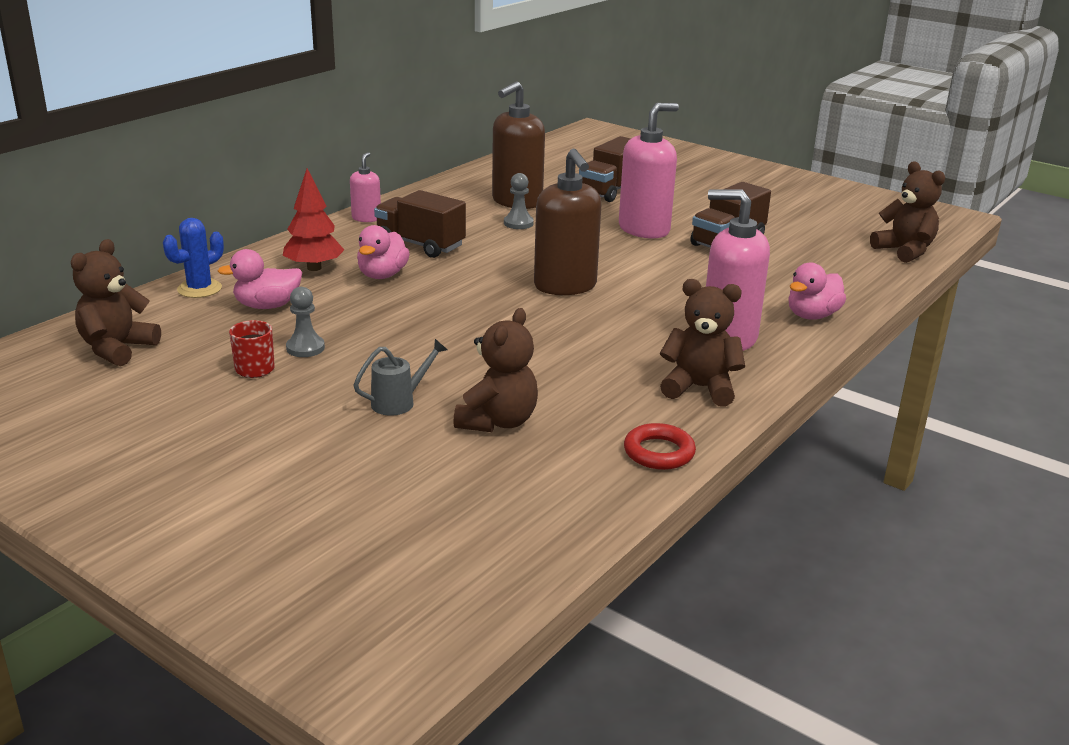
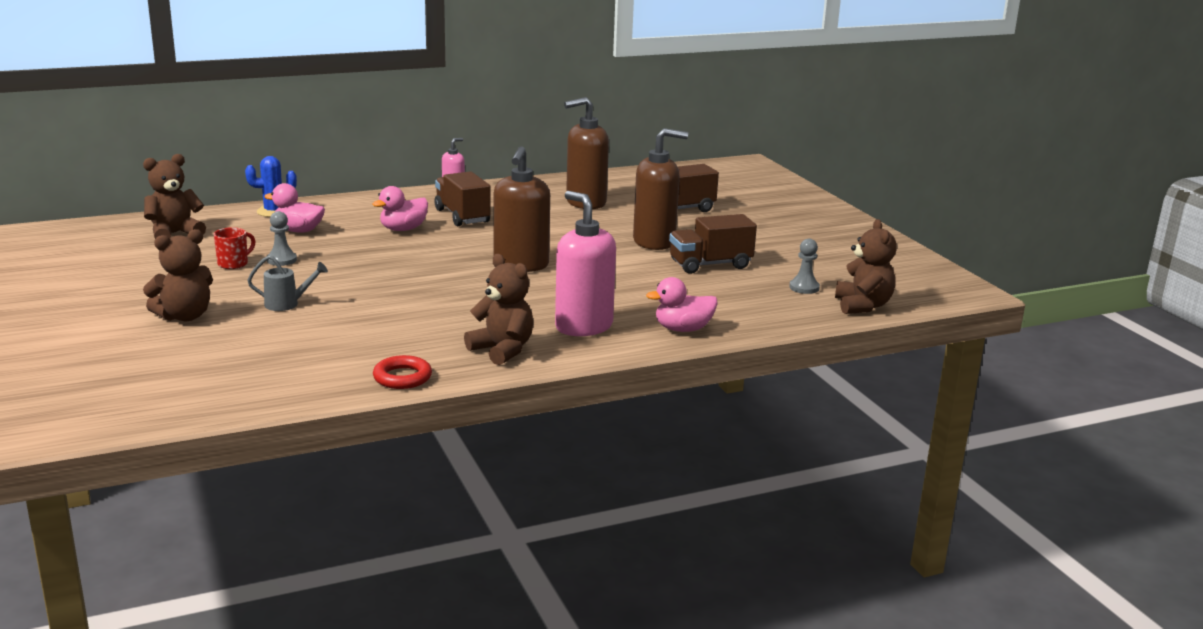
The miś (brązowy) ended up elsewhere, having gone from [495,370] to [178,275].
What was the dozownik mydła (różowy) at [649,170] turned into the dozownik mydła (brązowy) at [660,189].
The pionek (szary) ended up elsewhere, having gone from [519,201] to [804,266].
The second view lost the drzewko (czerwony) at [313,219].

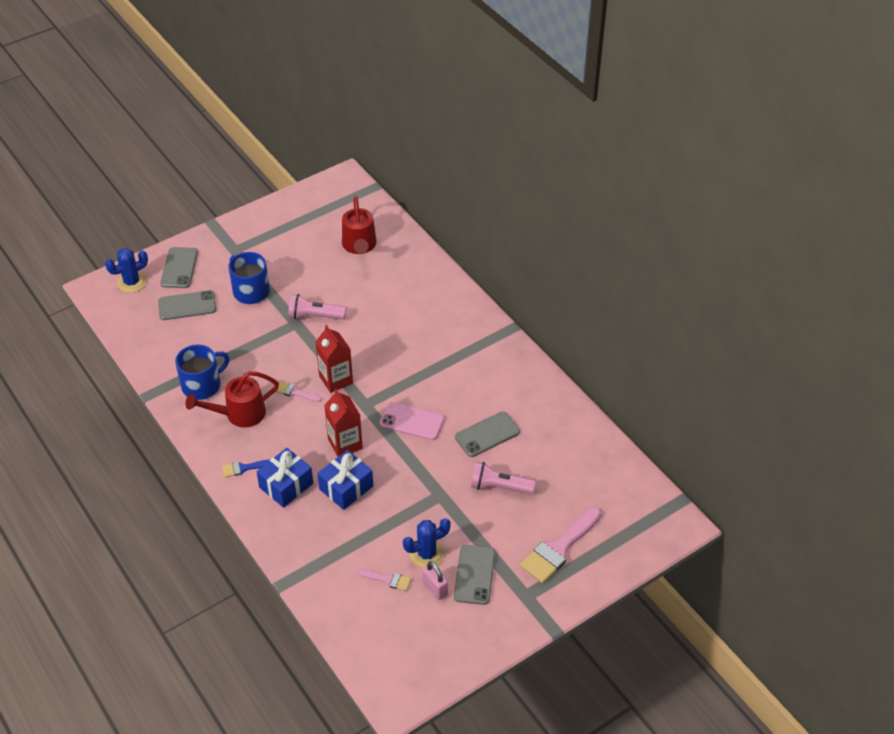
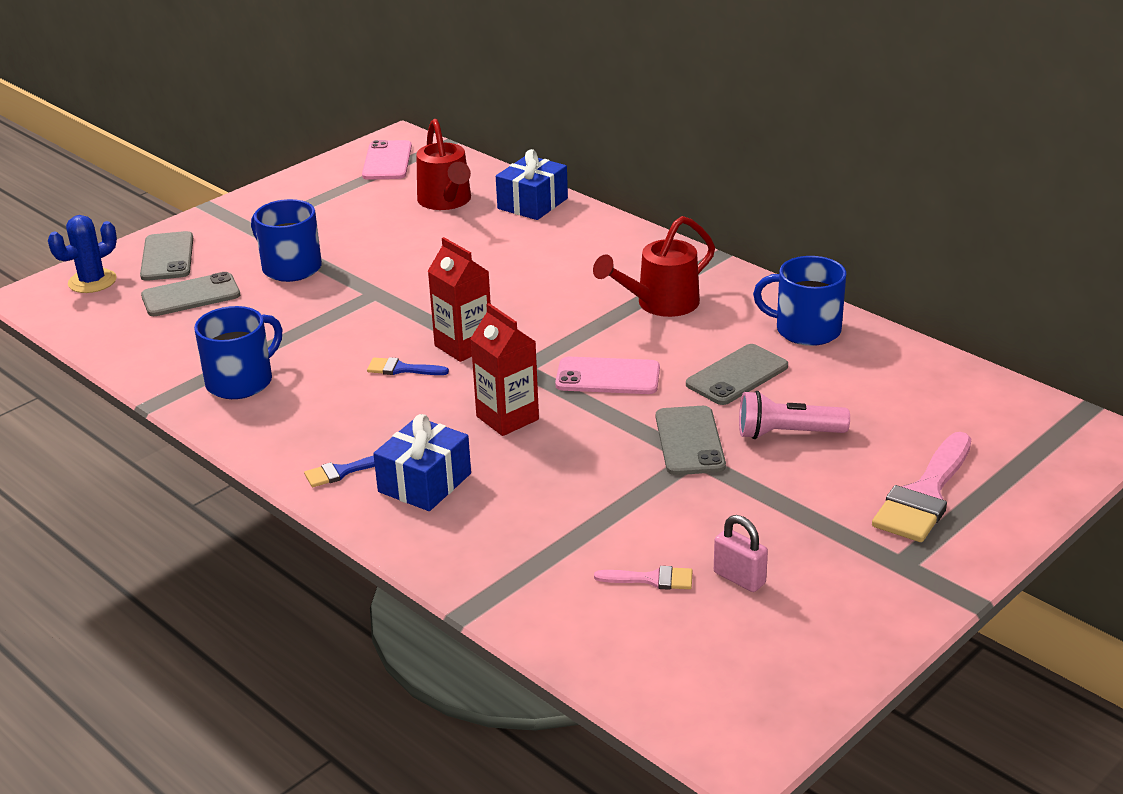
The second view gained the telefon (różowy) at [387,160].
What was the pędzel (różowy) at [298,391] turned into the pędzel (niebieski) at [408,366].
The prezent (niebieski) ended up elsewhere, having gone from [345,480] to [532,184].
The konewka (czerwony) ended up elsewhere, having gone from [232,399] to [654,266].
The telefon (szary) ended up elsewhere, having gone from [474,575] to [691,440].
The second view gained the kubek (niebieski) at [799,301].
The second view lost the latarka (różowy) at [317,307].
The second view lost the kaktus (niebieski) at [427,543].

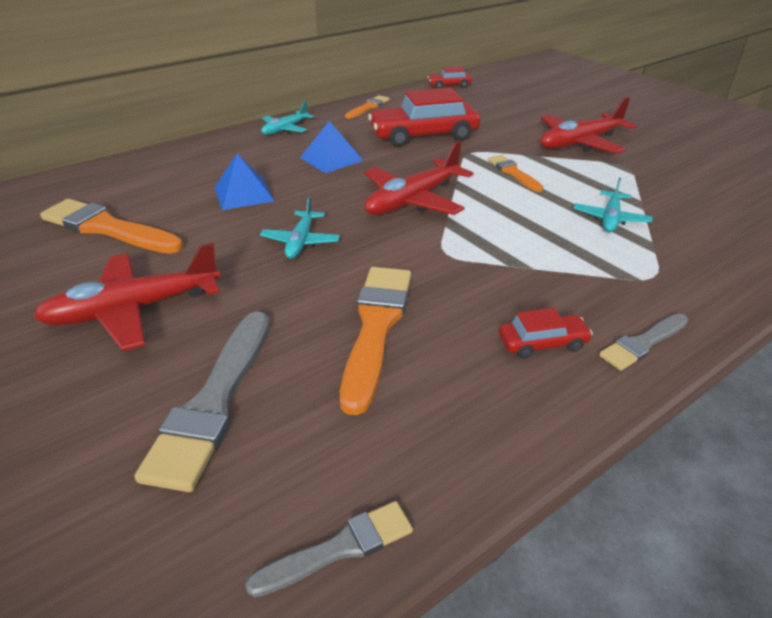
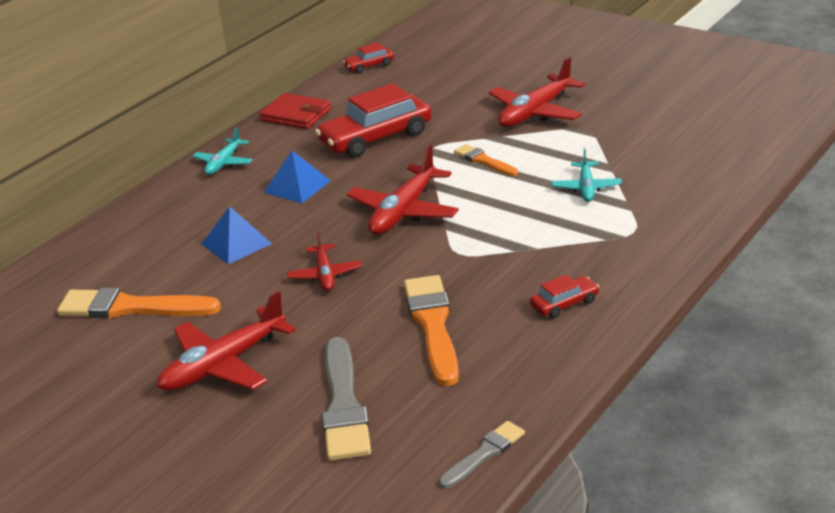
Where the pędzel (pomarańczowy) stood at [367,107], the portfel (czerwony) came to stand at [295,111].
What was the samolot (turkusowy) at [300,227] turned into the samolot (czerwony) at [324,261].
The second view lost the pędzel (szary) at [643,342].

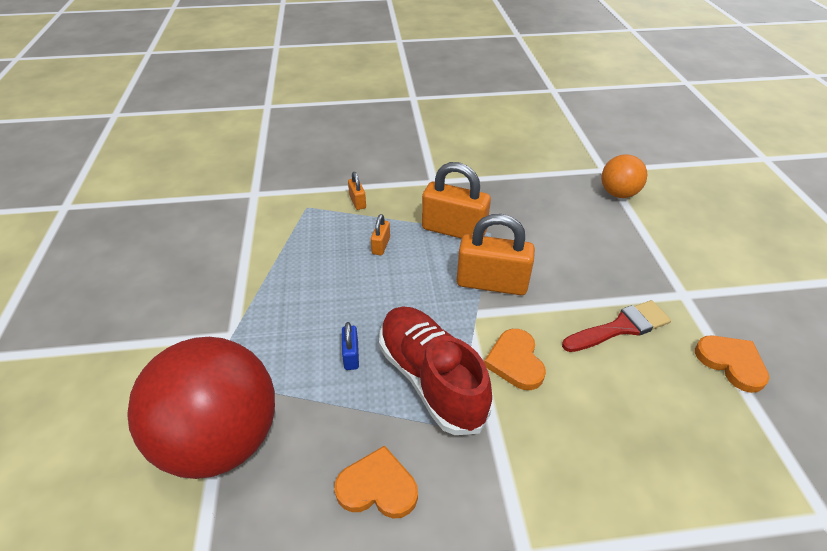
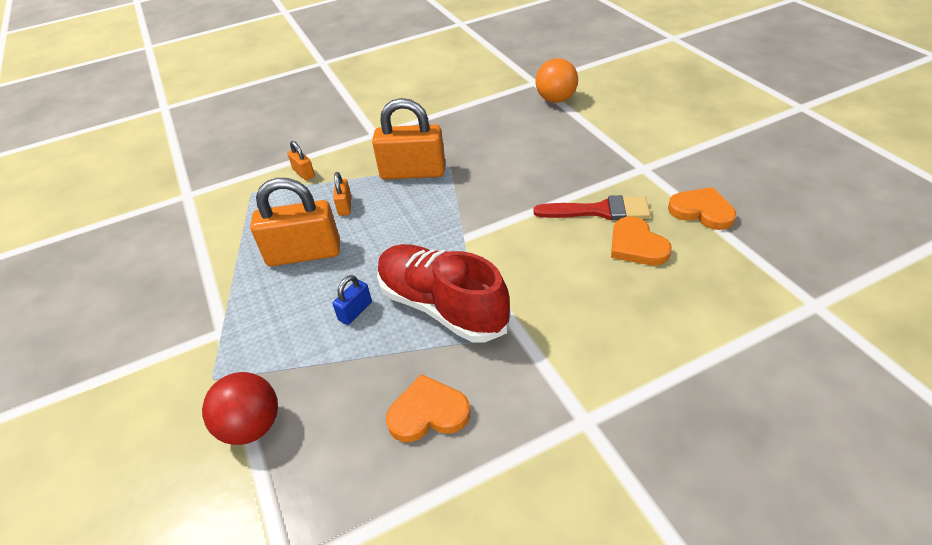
The size of the piłka (czerwony) at [201,408] changed by a factor of 0.51.
The kłódka (pomarańczowy) ended up elsewhere, having gone from [496,254] to [295,222].
The kłódka (niebieski) at [350,346] ended up facing another way, 60 degrees clockwise from before.
The pędzel (czerwony) at [616,326] ended up facing another way, 45 degrees clockwise from before.
The serce (pomarańczowy) ended up elsewhere, having gone from [515,359] to [641,240].

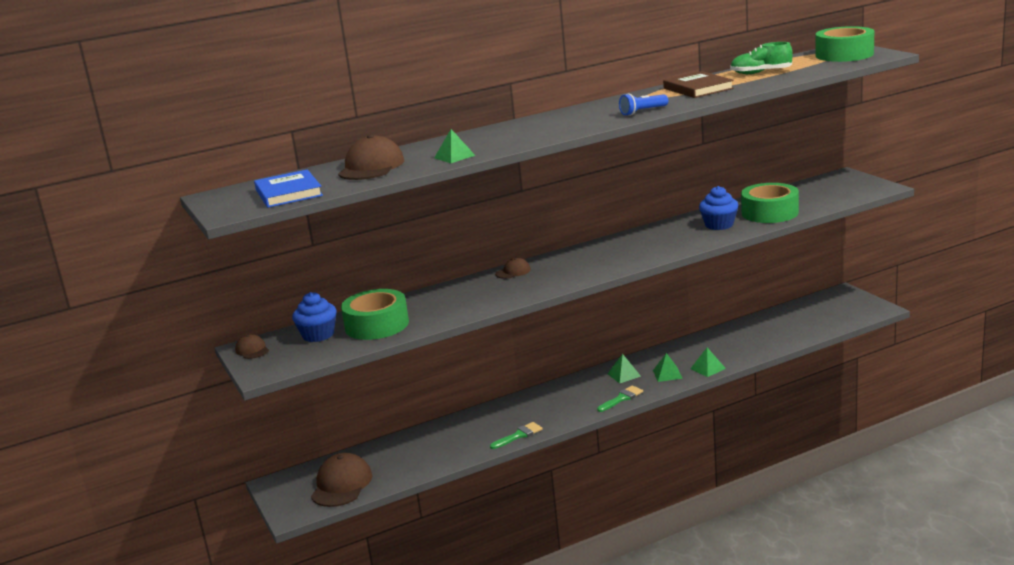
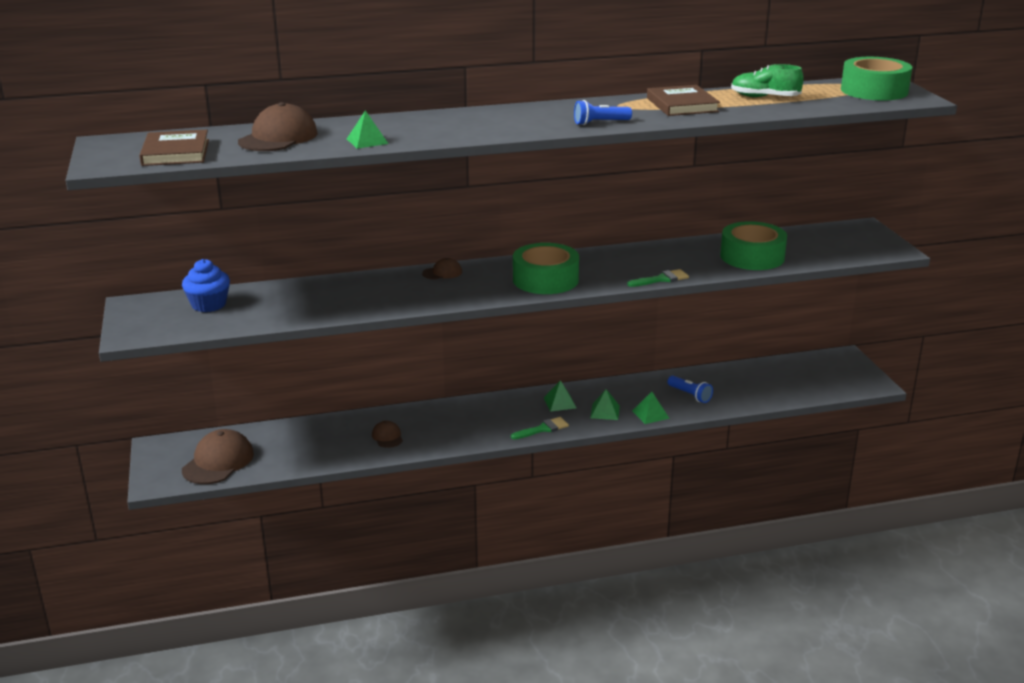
What was the książka (niebieski) at [288,188] turned into the książka (brązowy) at [174,148].
The czapka (brązowy) ended up elsewhere, having gone from [252,346] to [387,434].
The taśma klejąca (zielony) ended up elsewhere, having gone from [375,314] to [546,268].
The pędzel (zielony) ended up elsewhere, having gone from [516,435] to [658,278].
The second view gained the latarka (niebieski) at [690,389].
The second view lost the muffinka (niebieski) at [718,208].

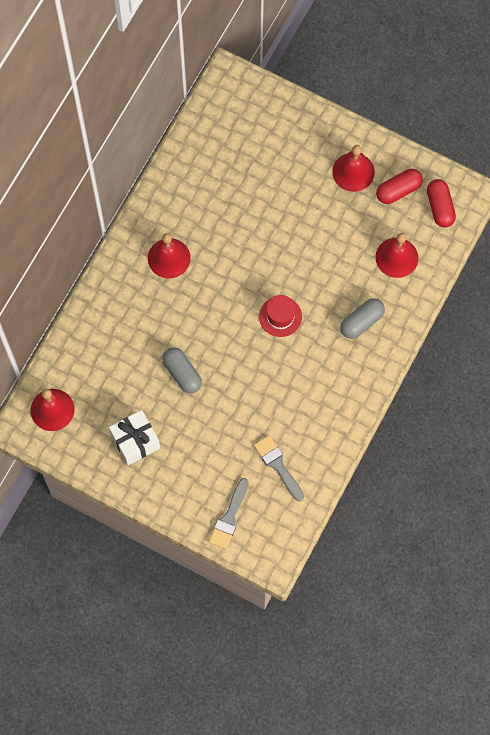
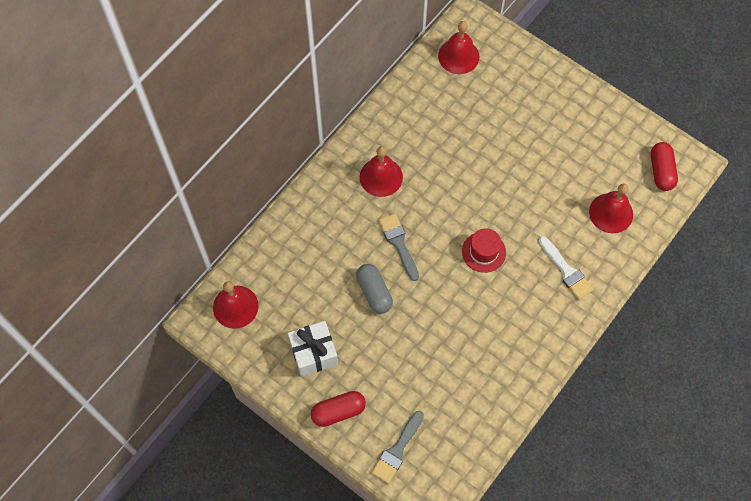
The kapsułka (czerwony) ended up elsewhere, having gone from [399,186] to [338,409].
The pędzel (szary) ended up elsewhere, having gone from [279,468] to [398,247].
The dzwonek (czerwony) ended up elsewhere, having gone from [353,168] to [458,47].
Where the kapsułka (szary) stood at [362,318], the pędzel (biały) came to stand at [566,268].

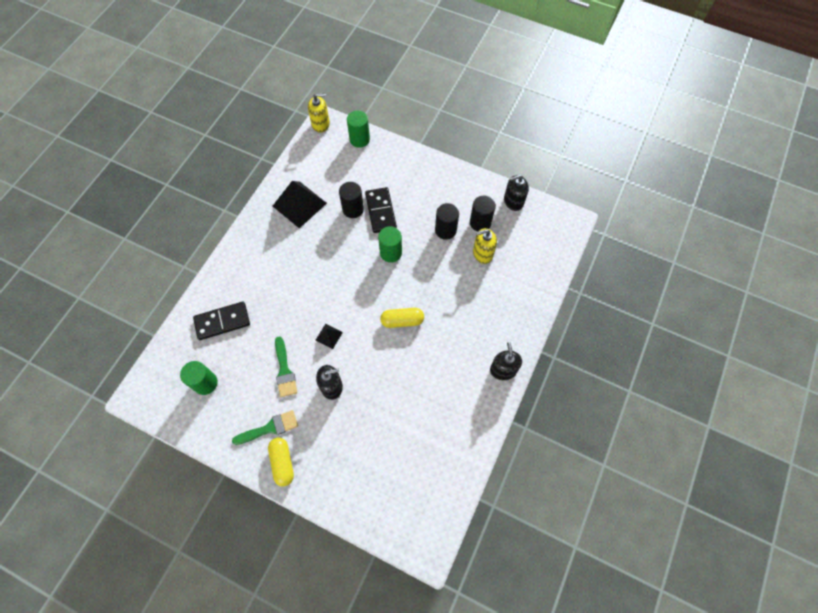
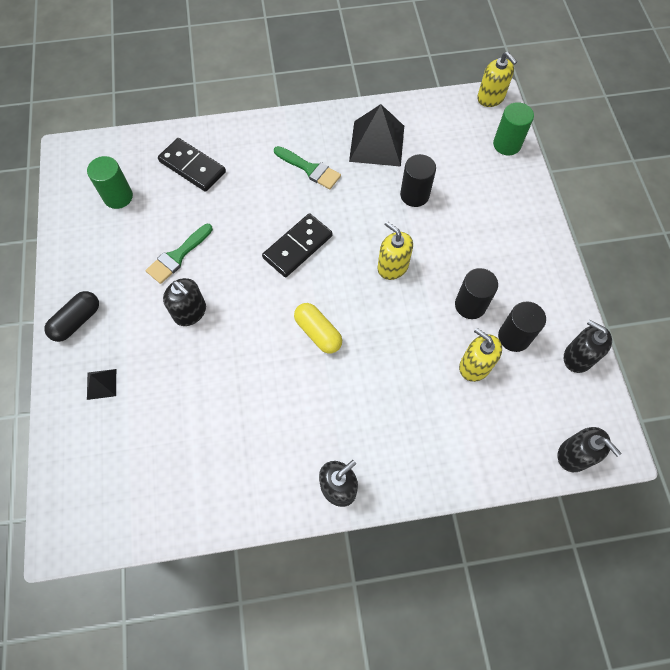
What was the kapsułka (żółty) at [281,462] turned into the kapsułka (czarny) at [71,316].
The piramida (czarny) ended up elsewhere, having gone from [329,336] to [101,384].
The kostka domina (czarny) ended up elsewhere, having gone from [381,210] to [297,245].
The pędzel (zielony) ended up elsewhere, having gone from [265,427] to [307,167].
Where the walec (zielony) stood at [390,244], the dozownik mydła (żółty) came to stand at [395,250].
The second view gained the dozownik mydła (czarny) at [590,449].

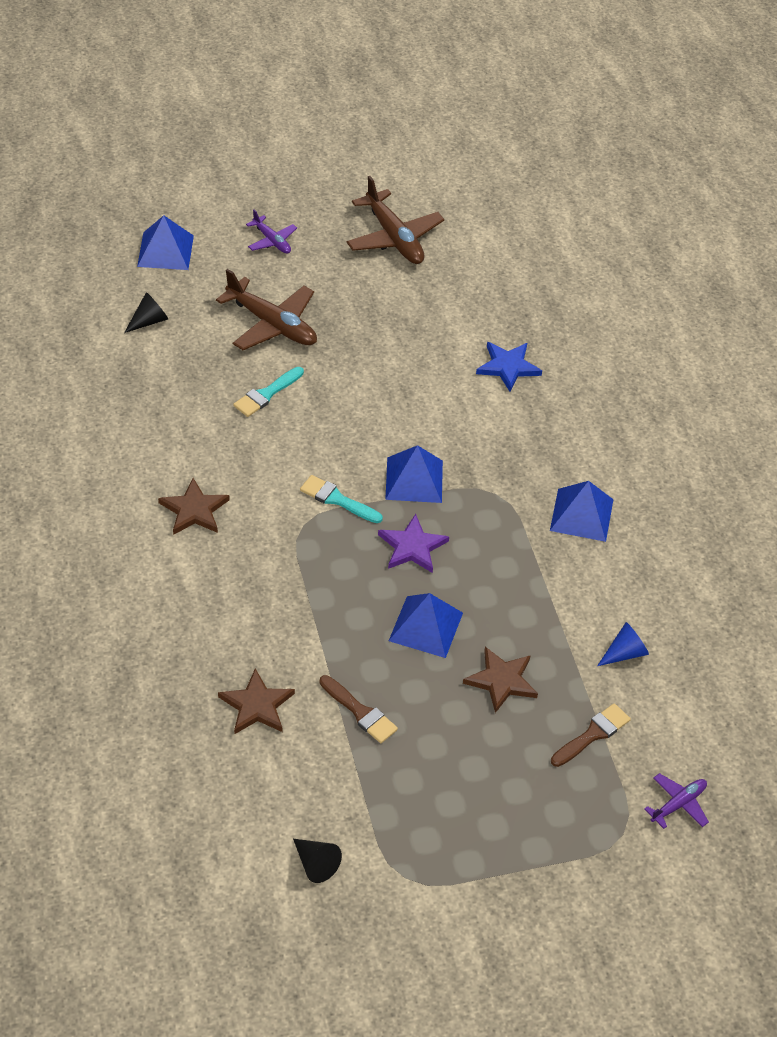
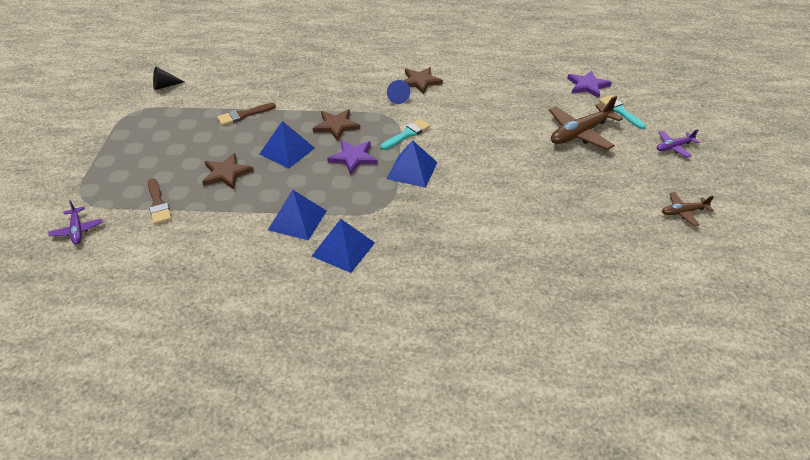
The piramida (niebieski) ended up elsewhere, having gone from [165,242] to [297,215].
The gwiazda (brązowy) ended up elsewhere, having gone from [256,701] to [336,125].
The stożek (niebieski) ended up elsewhere, having gone from [623,644] to [398,92].
Where the stożek (czarny) stood at [146,312], the gwiazda (fioletowy) came to stand at [589,84].
The pędzel (turkusowy) ended up elsewhere, having gone from [268,392] to [622,112].
The size of the samolot (brązowy) at [395,220] changed by a factor of 0.54.
The second view lost the gwiazda (niebieski) at [509,367].

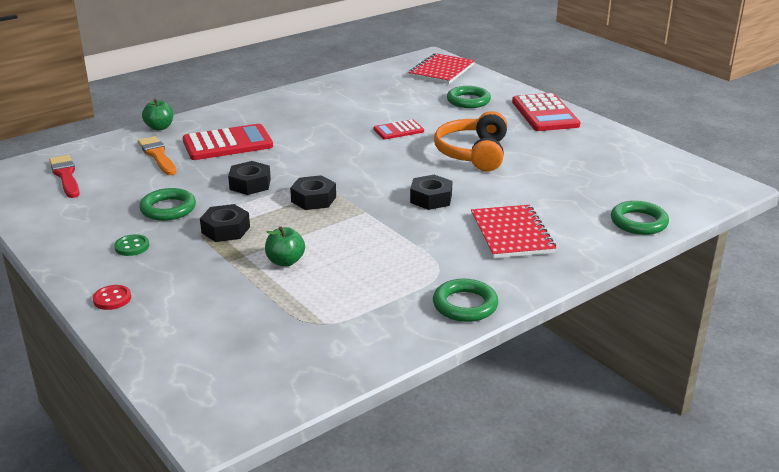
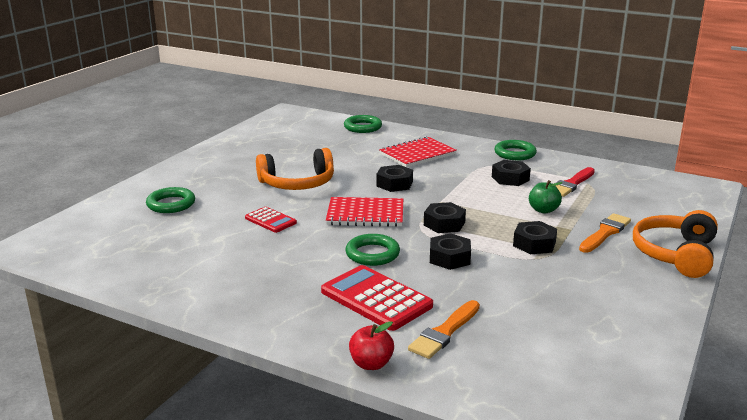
The zeszyt (czerwony) ended up elsewhere, having gone from [442,68] to [364,212].
The pierścień (zielony) ended up elsewhere, having gone from [167,204] to [373,250].
What was the jabłko (zielony) at [157,114] turned into the jabłko (czerwony) at [371,345].
The second view gained the nakrętka (czarny) at [511,173].
The pędzel (czerwony) ended up elsewhere, having gone from [64,176] to [575,182].
The second view gained the pędzel (pomarańczowy) at [605,233].
Where the guzik (czerwony) stood at [112,297], the słuchawki (pomarańczowy) came to stand at [675,244].
The second view lost the guzik (zielony) at [131,245].
The second view lost the kalkulator (czerwony) at [546,112].

